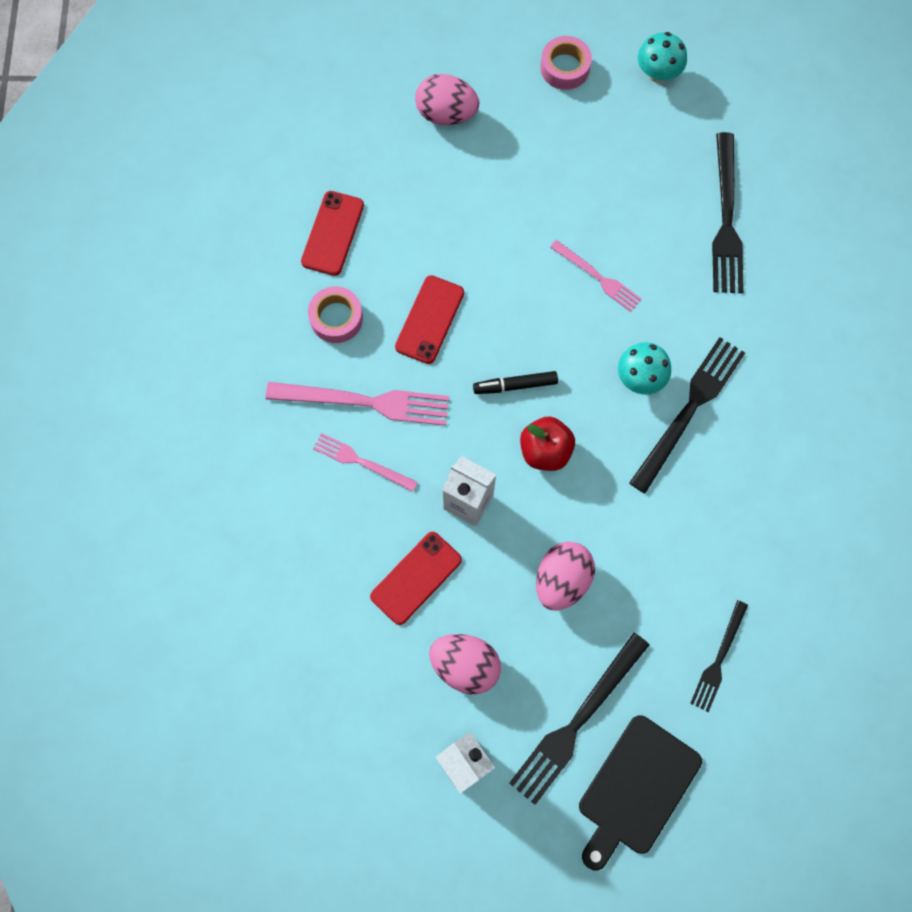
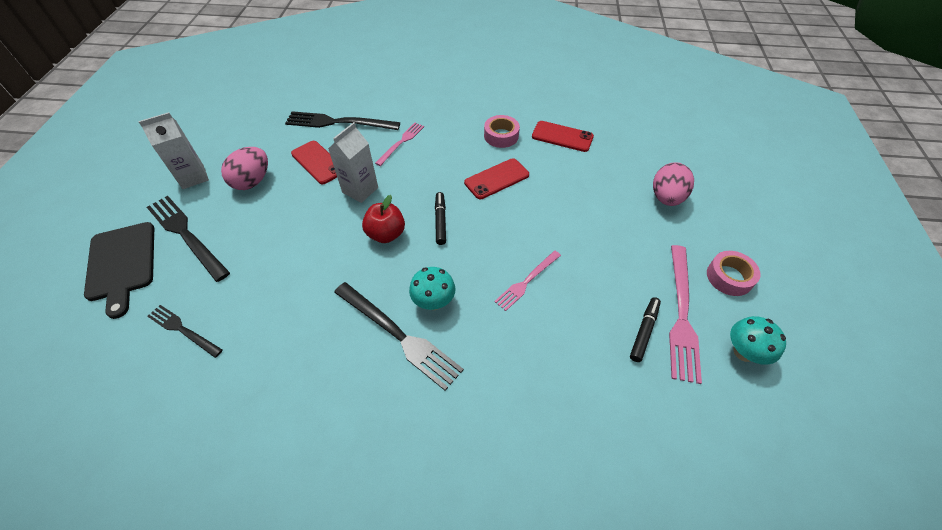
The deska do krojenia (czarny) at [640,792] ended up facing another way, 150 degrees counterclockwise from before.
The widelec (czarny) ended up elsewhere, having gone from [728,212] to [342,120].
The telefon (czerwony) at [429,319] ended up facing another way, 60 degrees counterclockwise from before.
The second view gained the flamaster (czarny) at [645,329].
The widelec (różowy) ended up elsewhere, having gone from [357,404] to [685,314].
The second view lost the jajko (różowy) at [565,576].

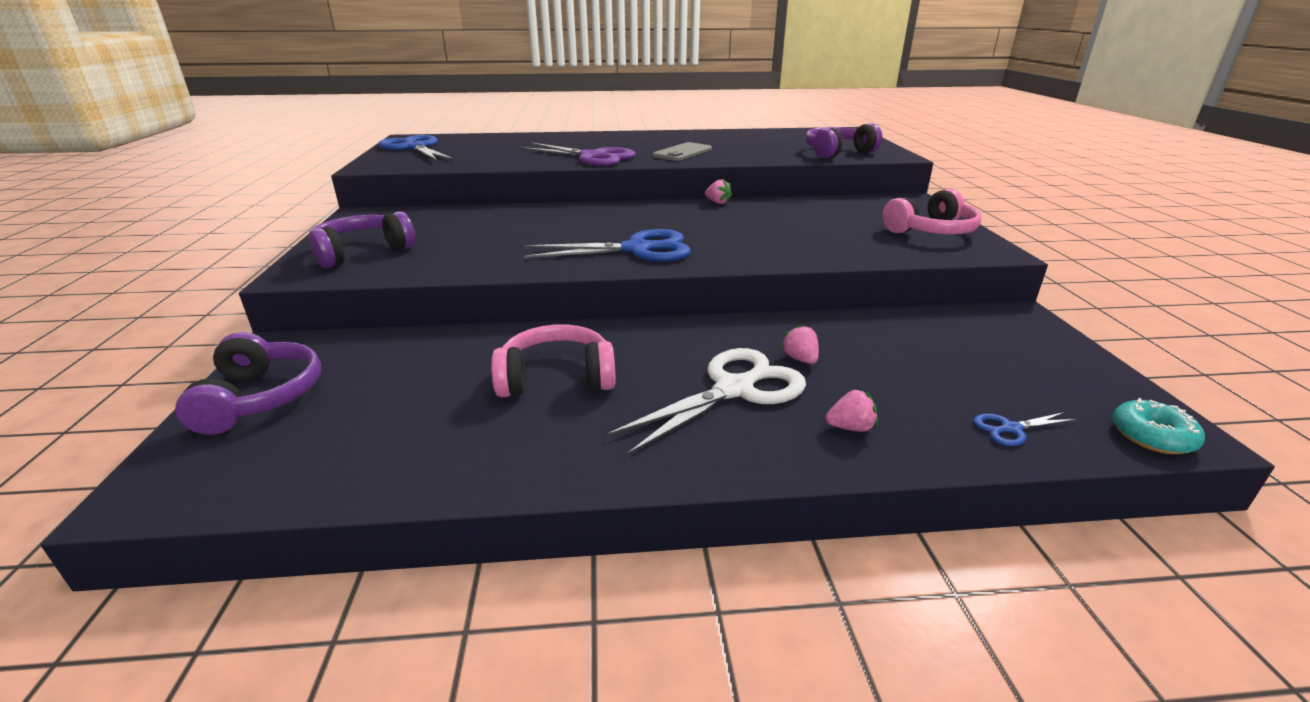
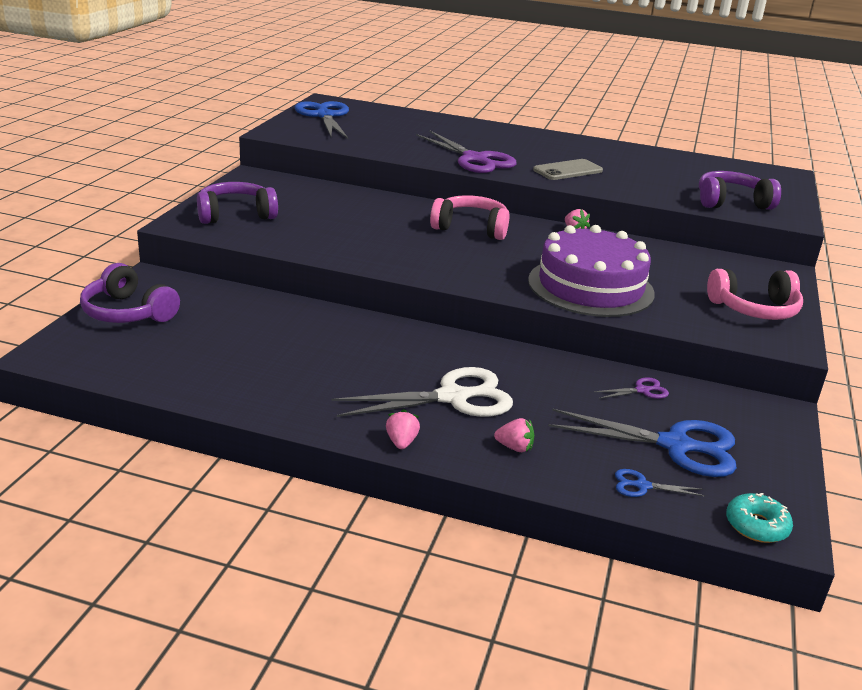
The słuchawki (fioletowy) at [248,383] ended up facing another way, 120 degrees clockwise from before.
The truskawka (różowy) ended up elsewhere, having gone from [800,344] to [403,429].
The słuchawki (różowy) ended up elsewhere, having gone from [553,360] to [470,217].
The second view gained the tort (fioletowy) at [591,271].
The nożyczki (niebieski) ended up elsewhere, having gone from [607,245] to [642,443].
The second view gained the nożyczki (fioletowy) at [631,388].

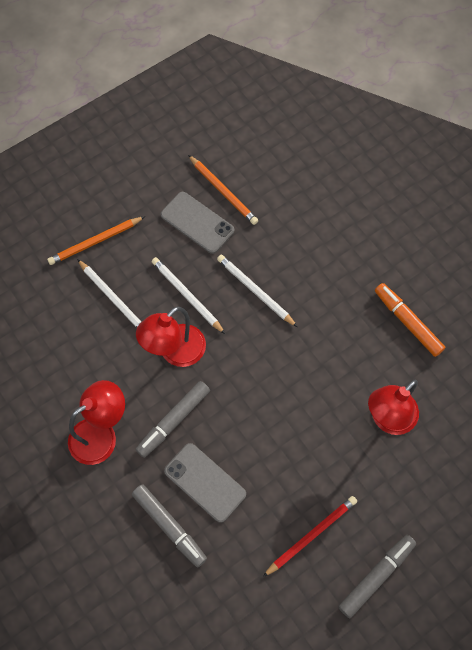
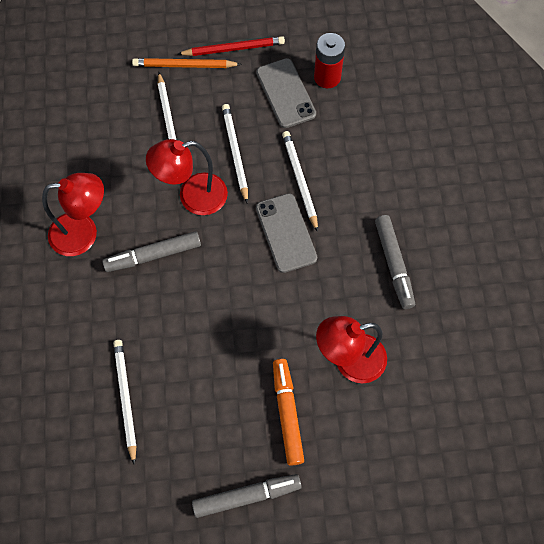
The second view gained the ołówek (biały) at [124,402].
The ołówek (czerwony) ended up elsewhere, having gone from [310,536] to [231,46].
The telefon (szary) ended up elsewhere, having gone from [205,483] to [286,233].
The flamaster (pomarańczowy) ended up elsewhere, having gone from [410,320] to [288,412].
Where the ołówek (pomarańczowy) stood at [223,190], the bateria (czerwony) came to stand at [329,60].
The flamaster (szary) ended up elsewhere, having gone from [169,525] to [395,262].

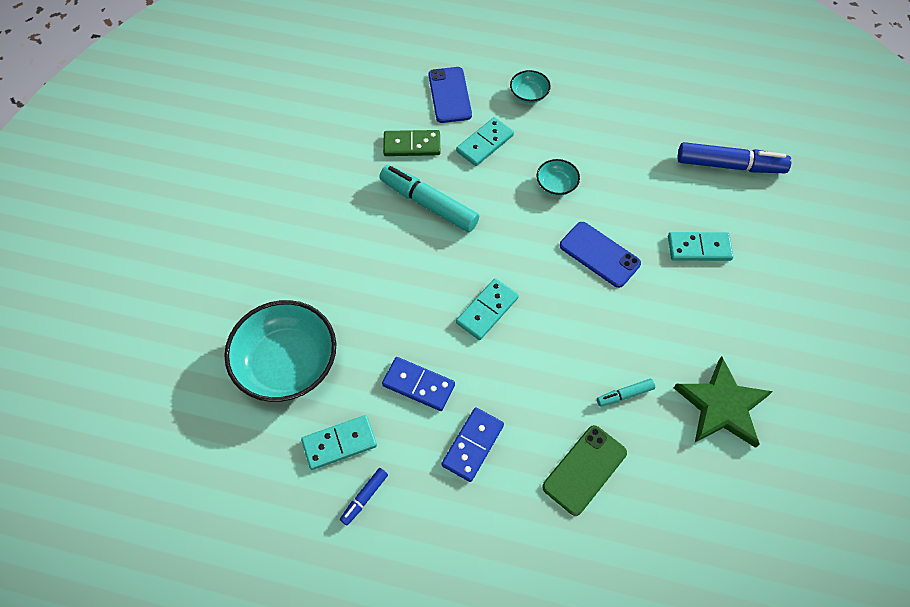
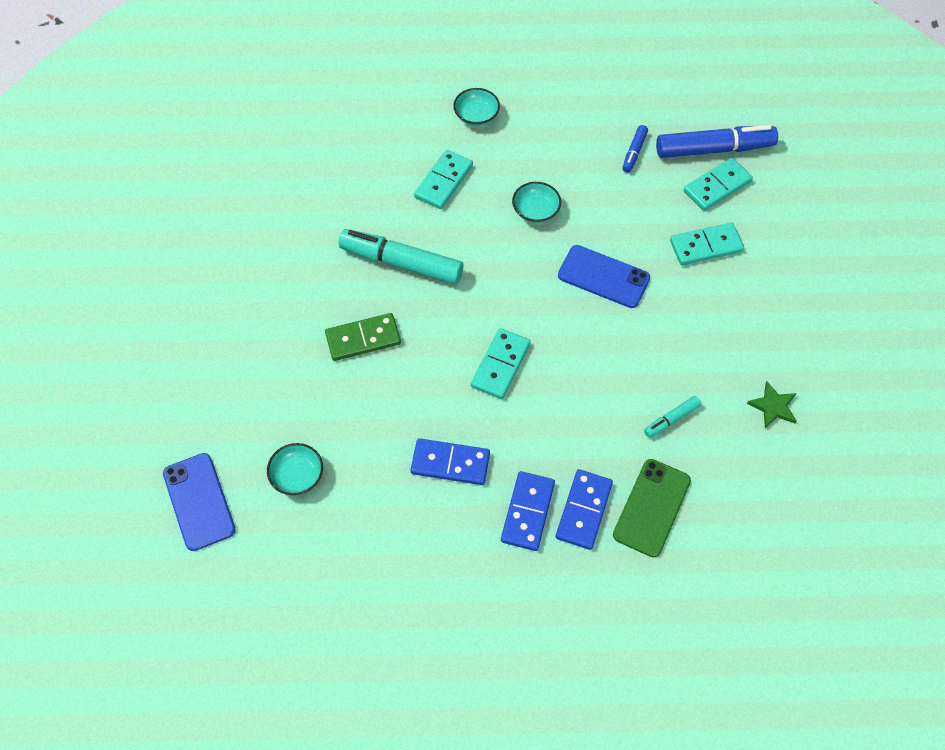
The telefon (niebieski) ended up elsewhere, having gone from [450,95] to [199,502].
The size of the miska (turkusowy) at [280,351] changed by a factor of 0.45.
The kostka domina (zielony) ended up elsewhere, having gone from [411,143] to [363,337].
The second view gained the kostka domina (niebieski) at [584,509].
The flamaster (niebieski) ended up elsewhere, having gone from [364,496] to [635,149].
The kostka domina (turkusowy) ended up elsewhere, having gone from [339,442] to [718,184].
The size of the gwiazda (zielony) at [723,402] changed by a factor of 0.49.

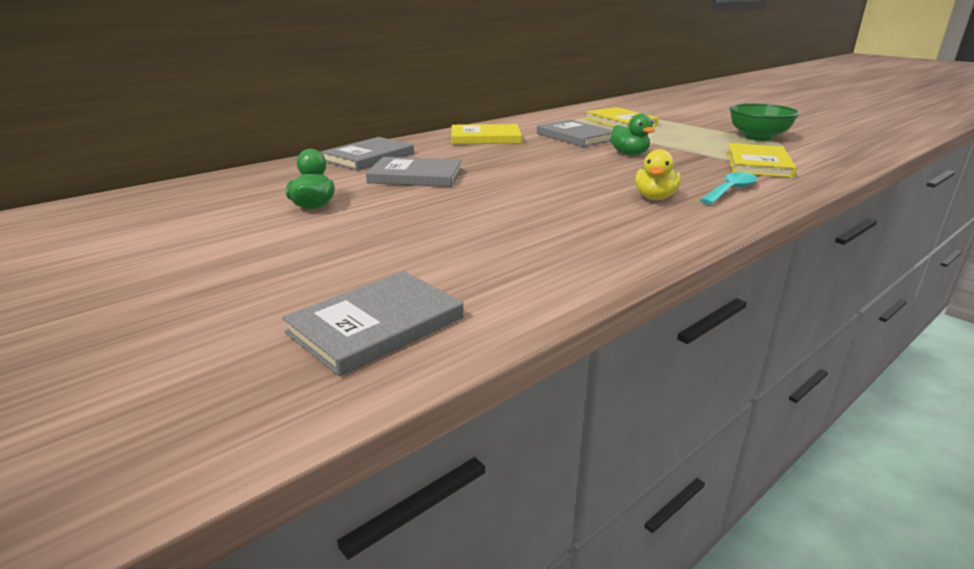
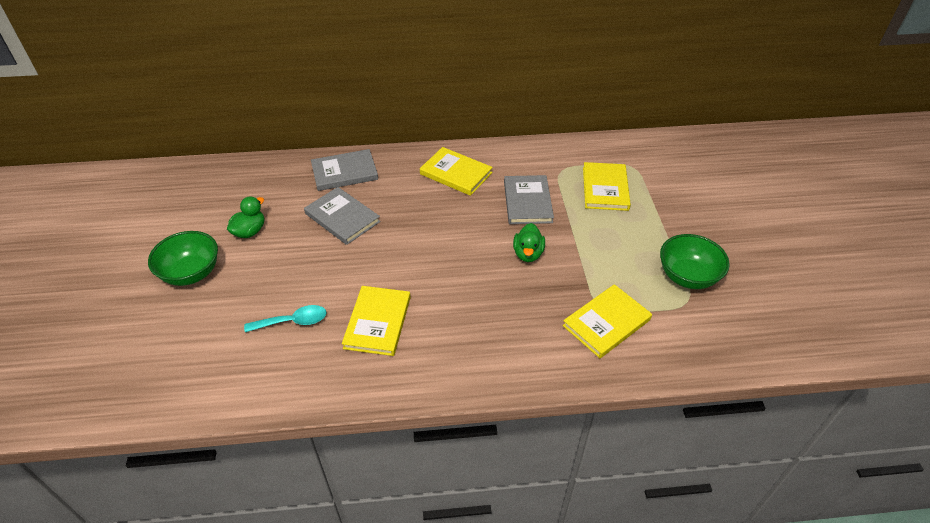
The second view gained the miska (zielony) at [183,258].
The łyżka (turkusowy) ended up elsewhere, having gone from [728,188] to [285,318].
The second view gained the książka (żółty) at [376,321].
The second view lost the książka (szary) at [373,323].
The second view lost the kaczka (żółty) at [658,174].

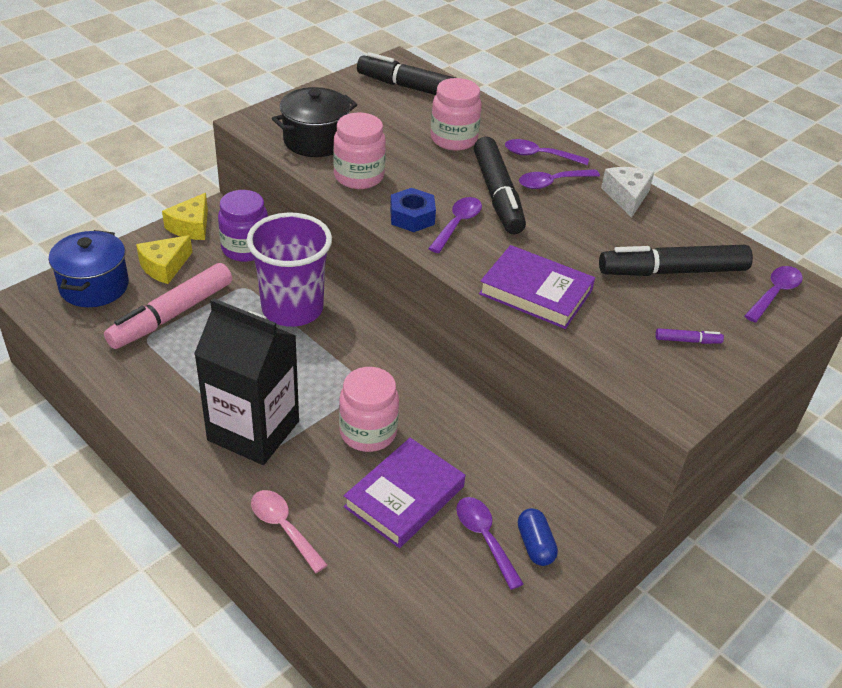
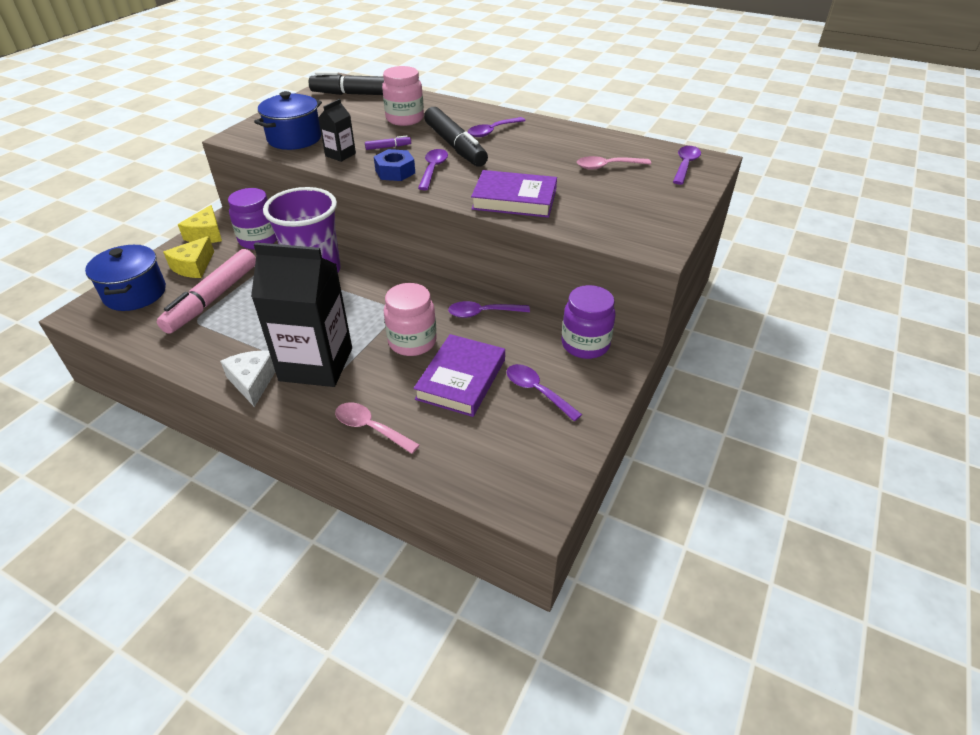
The ser (biały) ended up elsewhere, having gone from [627,192] to [247,379].
What was the garnek (czarny) at [314,122] turned into the garnek (niebieski) at [288,120].
Where the słoik (różowy) stood at [359,151], the karton mleka (czarny) came to stand at [337,130].
The flamaster (fioletowy) ended up elsewhere, having gone from [689,336] to [388,143].
The łyżka (fioletowy) ended up elsewhere, having gone from [547,152] to [489,309].
The second view gained the słoik (fioletowy) at [588,322].
Where the flamaster (czarny) stood at [676,260], the łyżka (różowy) came to stand at [614,163].
The second view lost the kapsułka (niebieski) at [538,537].

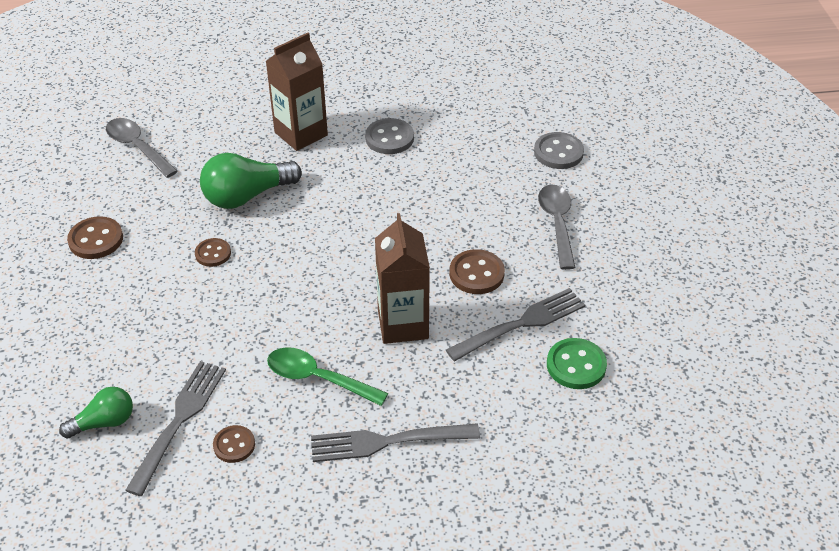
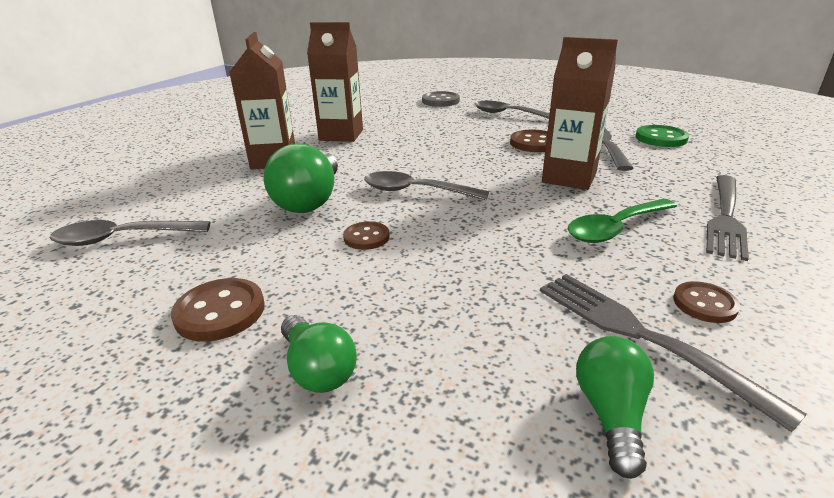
The second view gained the żarówka (zielony) at [319,354].
Where the guzik (szary) stood at [389,136], the karton mleka (brązowy) came to stand at [335,82].
The second view gained the łyżka (szary) at [426,185].

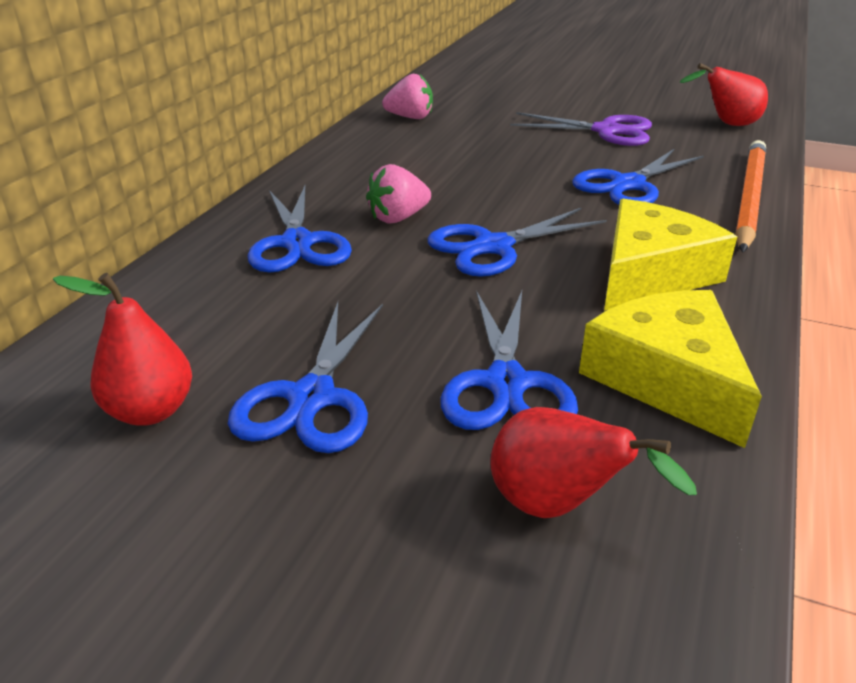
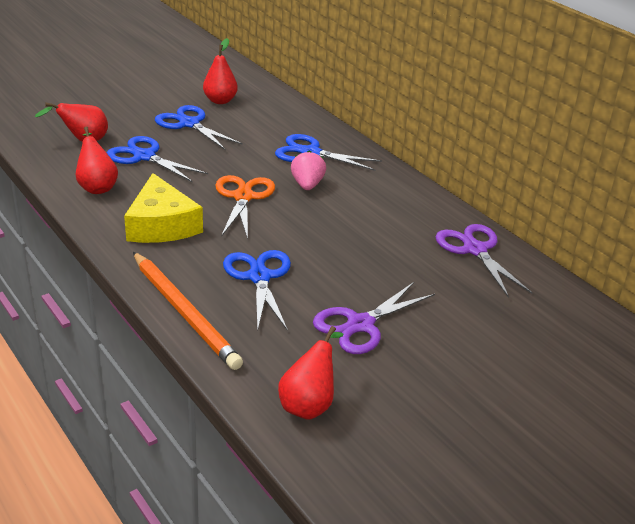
Where the ser (żółty) stood at [670,369], the gruszka (czerwony) came to stand at [97,160].
What was the nożyczki (niebieski) at [517,242] turned into the nożyczki (pomarańczowy) at [245,207].
Where the truskawka (różowy) stood at [407,96], the nożyczki (fioletowy) came to stand at [484,261].

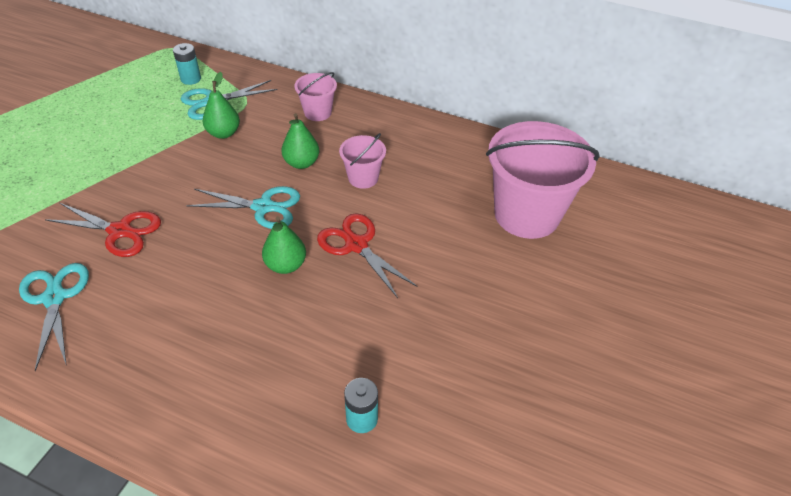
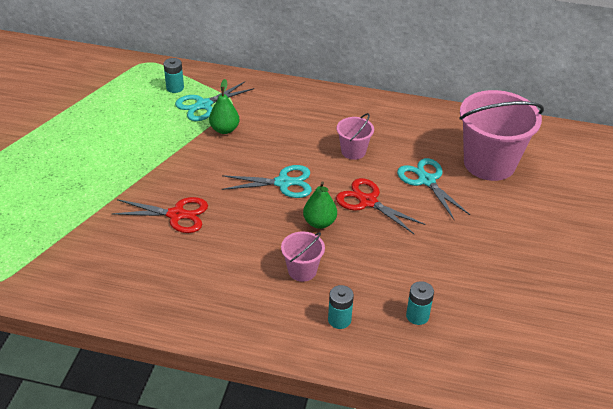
The wiadro (różowy) ended up elsewhere, having gone from [316,96] to [303,256].
The second view gained the bateria (turkusowy) at [341,307].
The nożyczki (turkusowy) ended up elsewhere, having gone from [54,317] to [433,189].
The second view lost the gruszka (zielony) at [300,141].

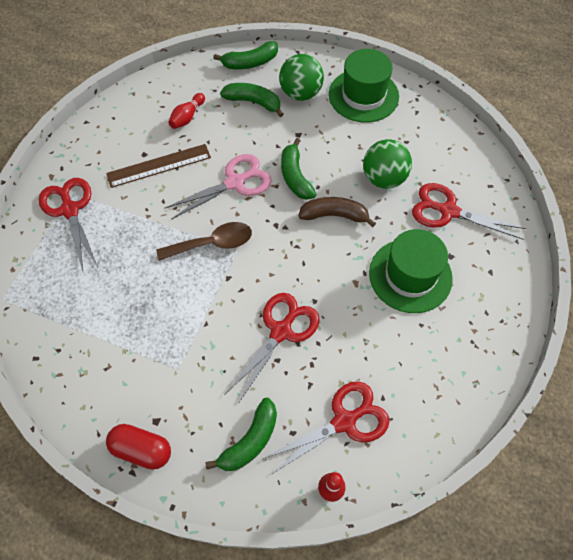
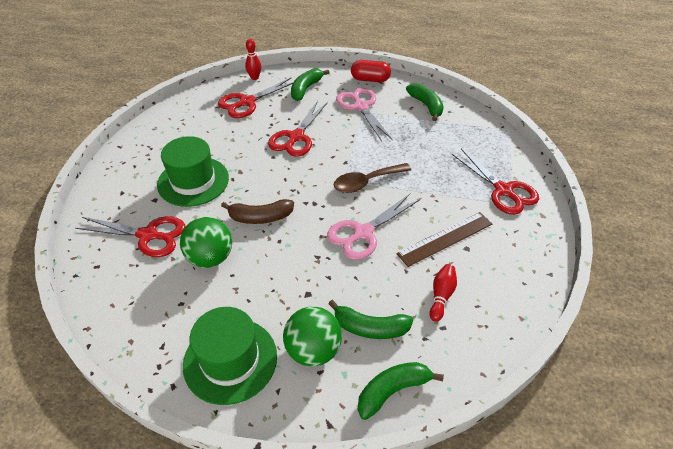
The second view gained the nożyczki (różowy) at [364,114].
The banan (zielony) ended up elsewhere, having gone from [299,169] to [425,102].

